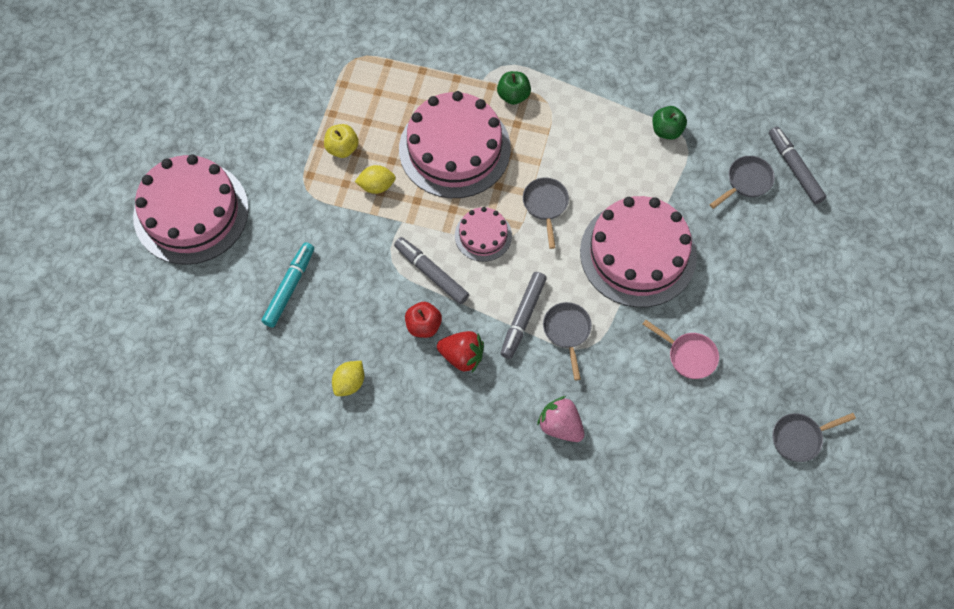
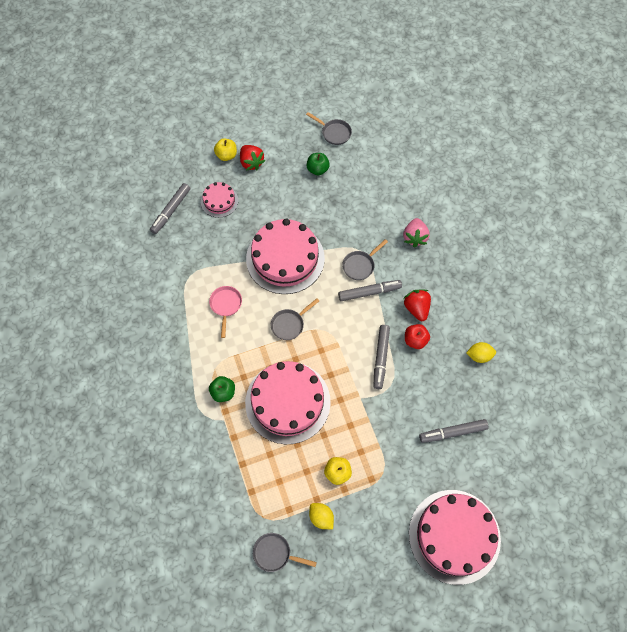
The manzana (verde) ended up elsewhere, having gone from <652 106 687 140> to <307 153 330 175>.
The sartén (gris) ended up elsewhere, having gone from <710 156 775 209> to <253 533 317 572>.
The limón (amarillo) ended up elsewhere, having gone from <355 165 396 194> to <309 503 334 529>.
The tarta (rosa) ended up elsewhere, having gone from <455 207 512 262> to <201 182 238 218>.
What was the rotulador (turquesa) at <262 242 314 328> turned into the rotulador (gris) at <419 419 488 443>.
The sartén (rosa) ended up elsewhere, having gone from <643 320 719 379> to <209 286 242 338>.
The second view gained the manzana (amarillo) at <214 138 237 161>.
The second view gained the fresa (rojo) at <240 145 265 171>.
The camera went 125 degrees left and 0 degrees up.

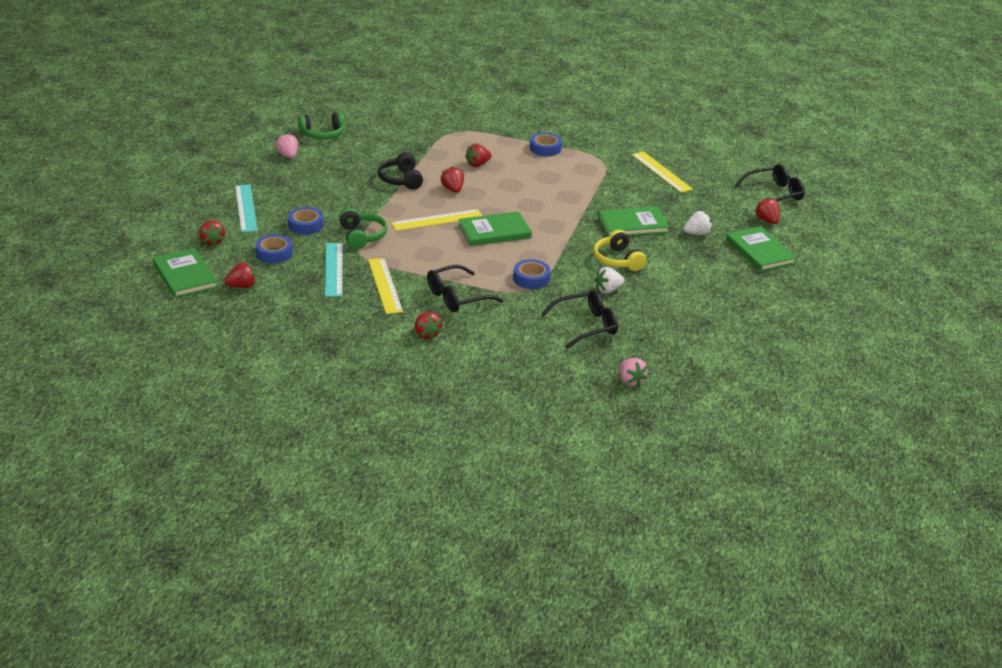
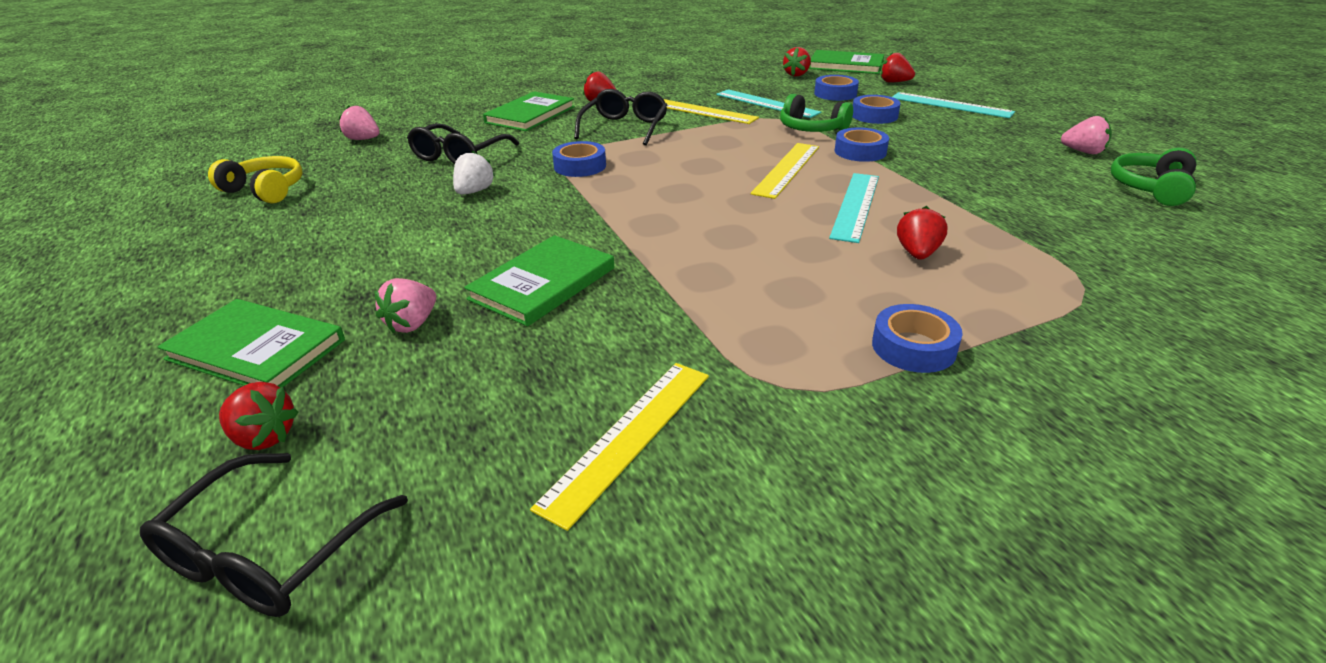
The regla (amarillo) at <632 151 693 193> ended up facing another way, 75 degrees counterclockwise from before.
The second view lost the auriculares (negro) at <378 152 423 190>.
Where the fresa (rojo) stood at <441 166 464 193>, the regla (turquesa) came to stand at <829 173 879 243>.
The libro (verde) ended up elsewhere, having gone from <459 211 532 246> to <483 92 575 131>.
What was the fresa (blanco) at <683 211 712 235> turned into the fresa (rosa) at <374 278 436 334>.
The auriculares (amarillo) ended up elsewhere, having gone from <593 230 646 271> to <208 156 303 203>.
The second view gained the cinta adhesiva (azul) at <835 127 889 162>.
The camera went 140 degrees right and 0 degrees up.

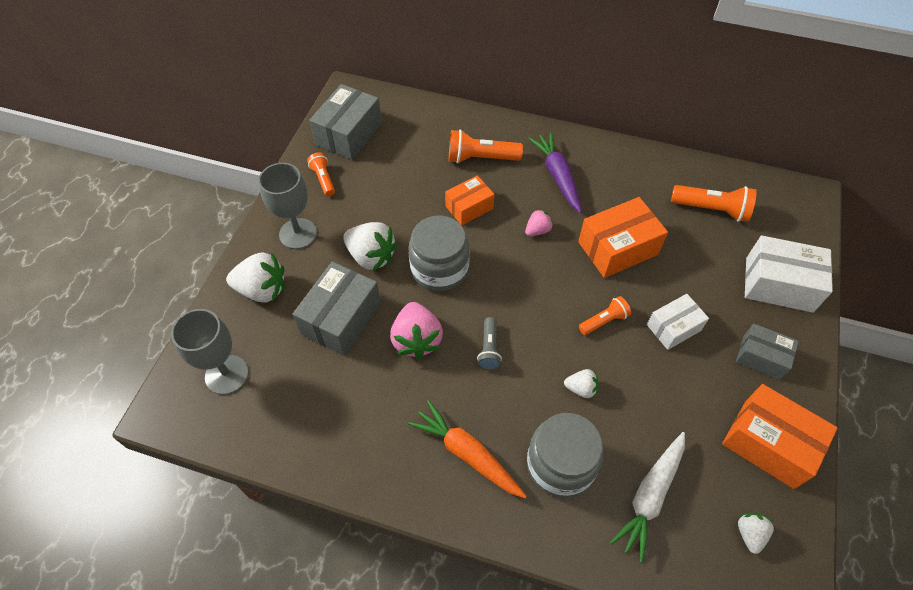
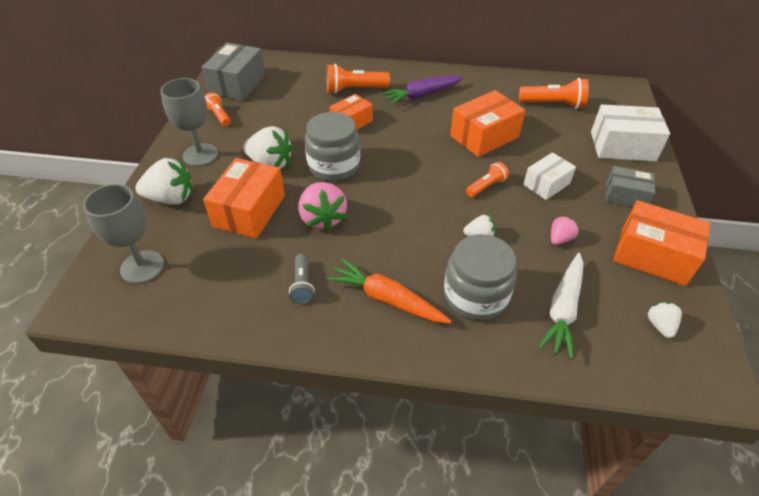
The zanahoria (morado) at <529 132 582 213> ended up facing another way, 90 degrees counterclockwise from before.
The fresa (rosa) ended up elsewhere, having gone from <525 209 553 236> to <551 215 580 245>.
What was the caja (gris) at <292 262 381 356> turned into the caja (naranja) at <203 158 285 239>.
The lámpara de mano (gris) ended up elsewhere, having gone from <477 317 502 370> to <289 254 315 304>.
The camera went 10 degrees left and 10 degrees down.

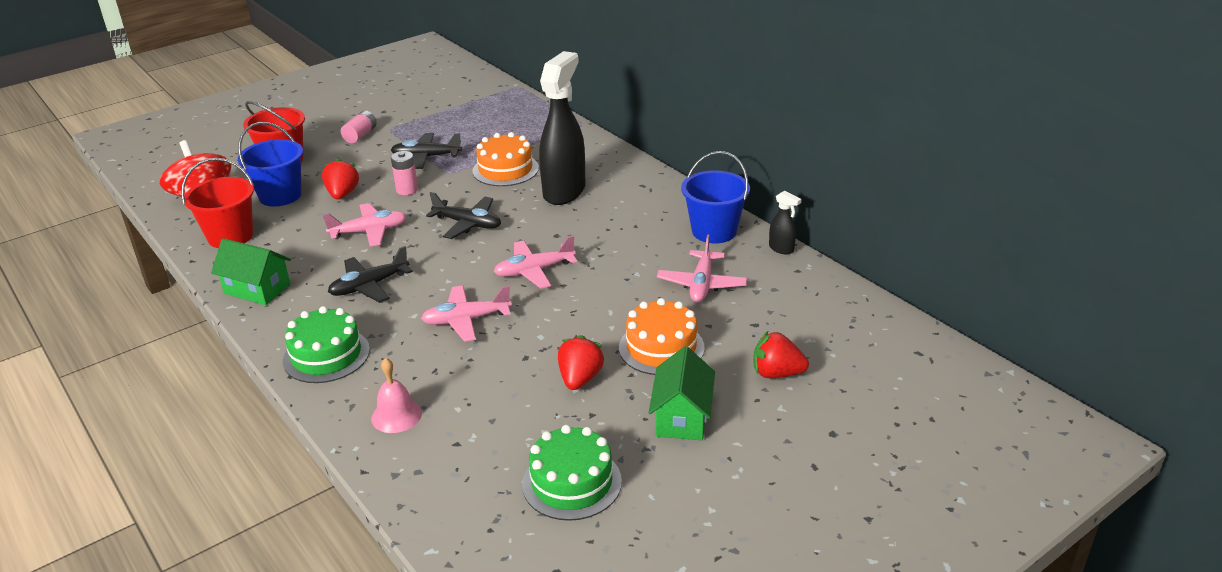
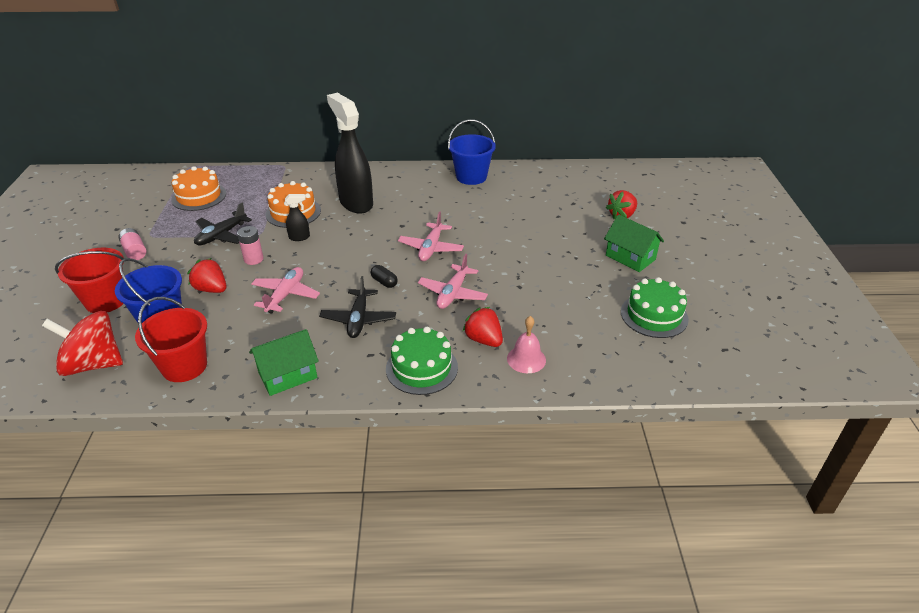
The pulverizador (negro) ended up elsewhere, having gone from <769 190 801 254> to <285 194 310 241>.
The second view lost the avión (negro) at <426 192 501 239>.
The second view lost the avión (rosa) at <657 235 747 302>.
The tarta (naranja) ended up elsewhere, having gone from <619 298 705 375> to <171 166 226 211>.
The fresa (rojo) ended up elsewhere, having gone from <558 335 604 390> to <462 307 503 347>.
The second view gained the cápsula (negro) at <371 265 398 288>.
The camera went 55 degrees left and 5 degrees up.

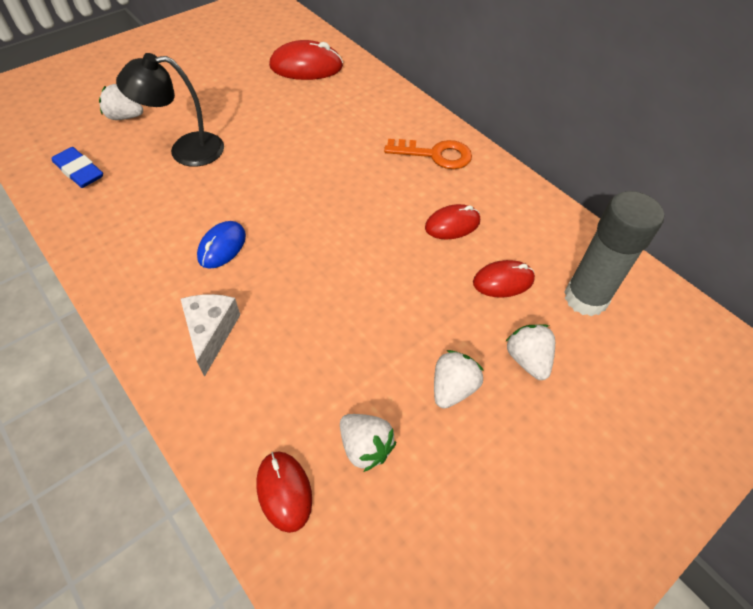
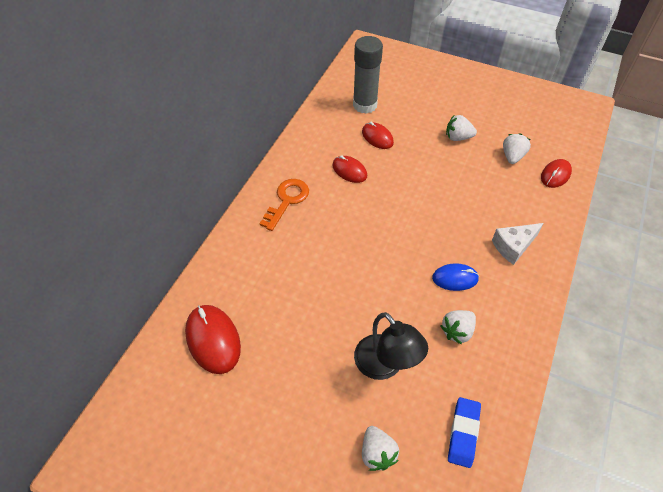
The llave (naranja) at <384 139 472 169> ended up facing another way, 45 degrees clockwise from before.
The fresa (blanco) ended up elsewhere, having gone from <505 324 555 380> to <441 310 476 345>.
The camera went 115 degrees left and 0 degrees up.

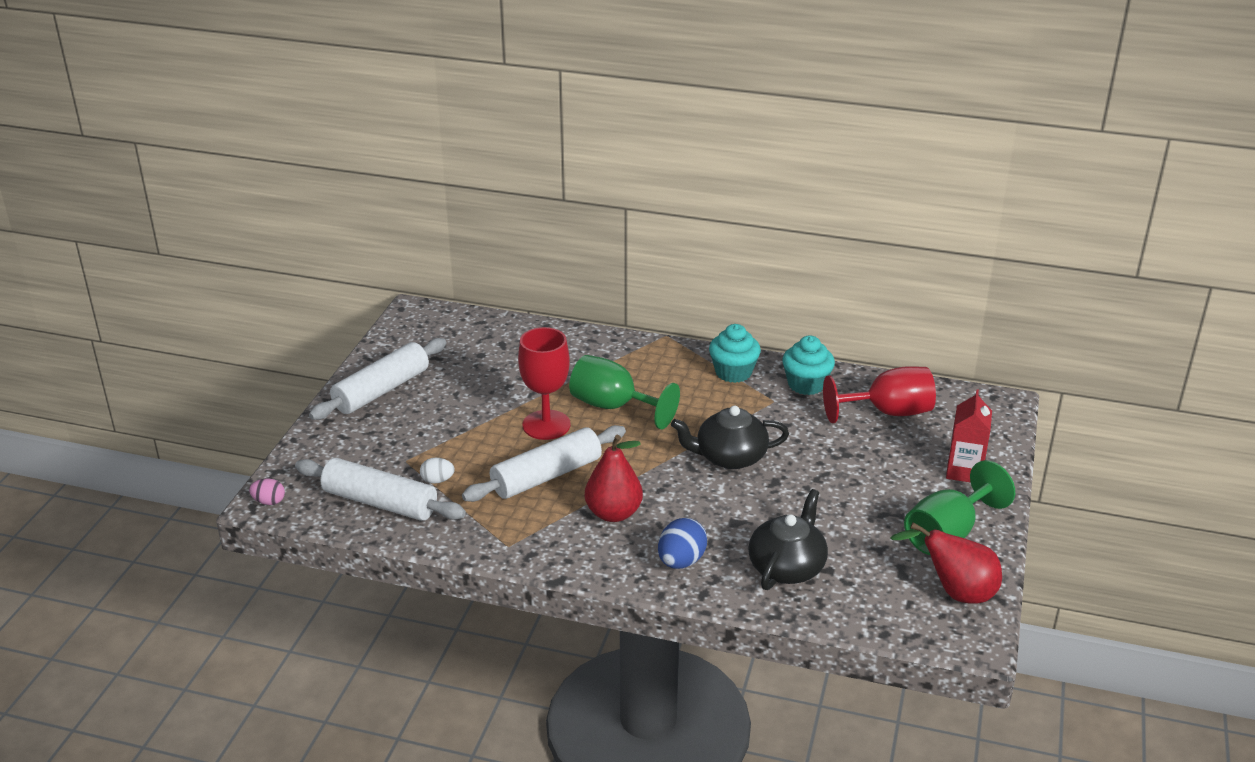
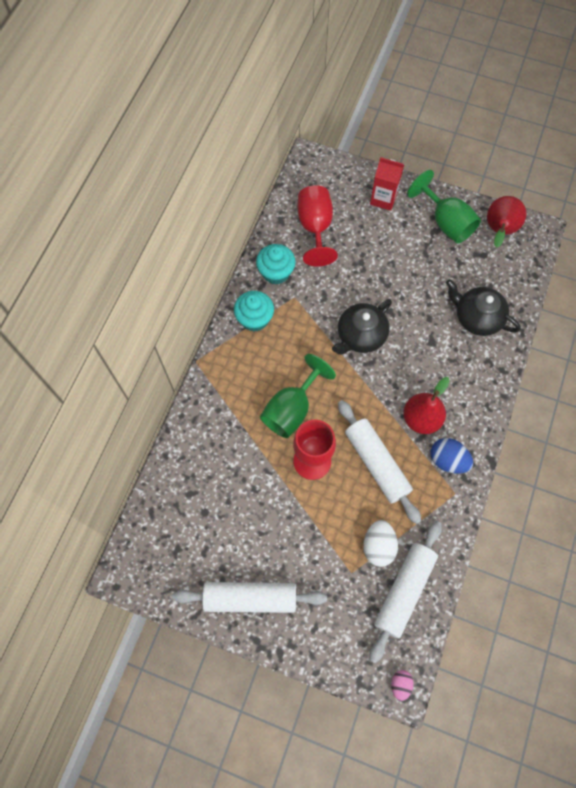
The rodillo (blanco) at <309 338 446 420> ended up facing another way, 45 degrees counterclockwise from before.
The tetera (negro) at <671 406 789 469> ended up facing another way, 45 degrees clockwise from before.
The size of the huevo (blanco) at <420 458 455 484> changed by a factor of 1.66.
The huevo (azul) ended up elsewhere, having gone from <658 518 707 569> to <431 438 473 474>.
The camera went 85 degrees left and 35 degrees up.

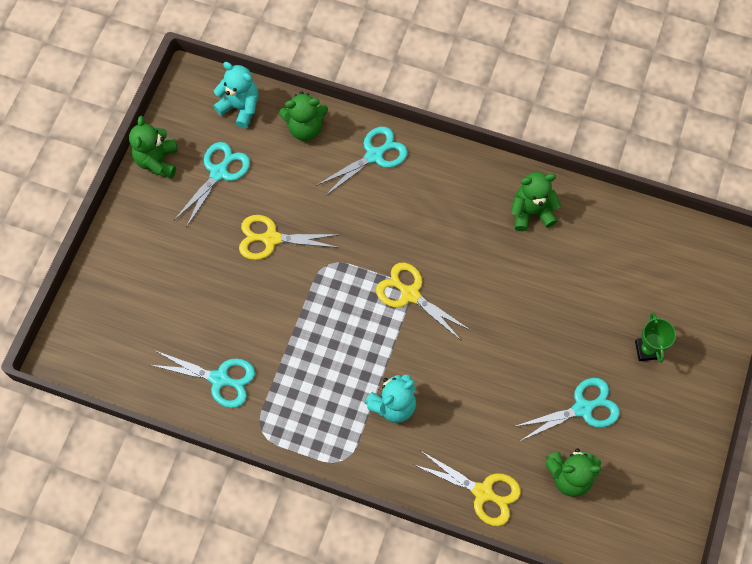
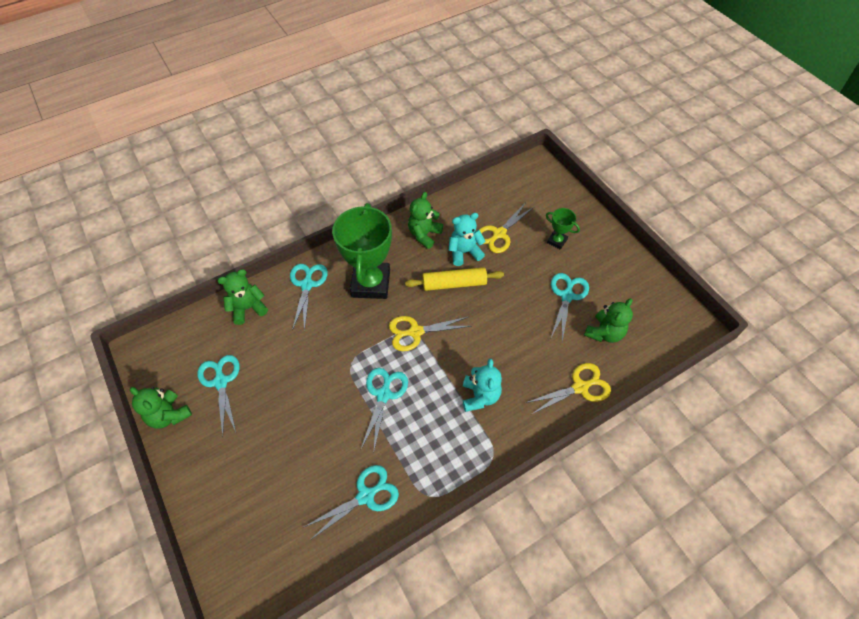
The osito (turquesa) ended up elsewhere, having gone from <214 62 259 128> to <448 213 486 266>.
The osito (verde) at <279 91 328 141> ended up facing another way, 150 degrees counterclockwise from before.
The tijeras (amarillo) ended up elsewhere, having gone from <239 215 341 260> to <479 202 535 253>.
The second view gained the trofeo (verde) at <332 203 392 299>.
The second view gained the rodillo (amarillo) at <405 267 504 291>.
The second view gained the tijeras (turquesa) at <361 368 408 450>.
The camera went 50 degrees left and 10 degrees down.

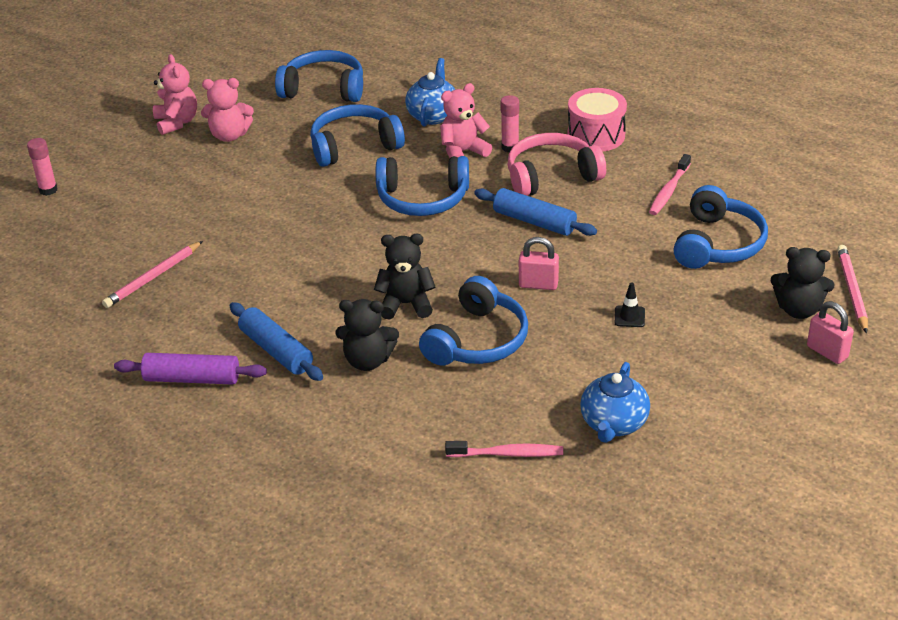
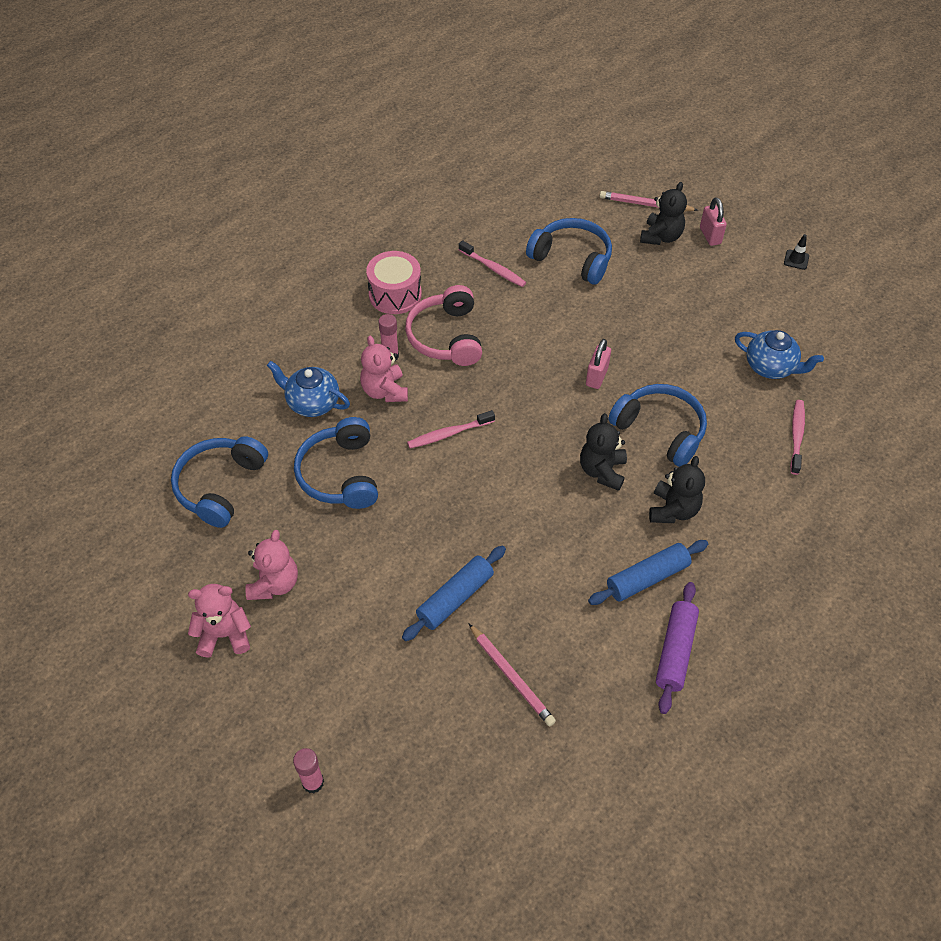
Where the auriculares (azul) stood at <376 156 469 216>, the cepillo de dientes (rosa) came to stand at <407 410 495 448>.
The rodillo (azul) ended up elsewhere, having gone from <474 188 597 236> to <402 546 506 641>.
The cono de tráfico (negro) ended up elsewhere, having gone from <615 282 645 327> to <784 234 809 270>.
The candado (rosa) at <807 301 854 364> ended up facing another way, 75 degrees counterclockwise from before.
The camera went 80 degrees left and 15 degrees up.

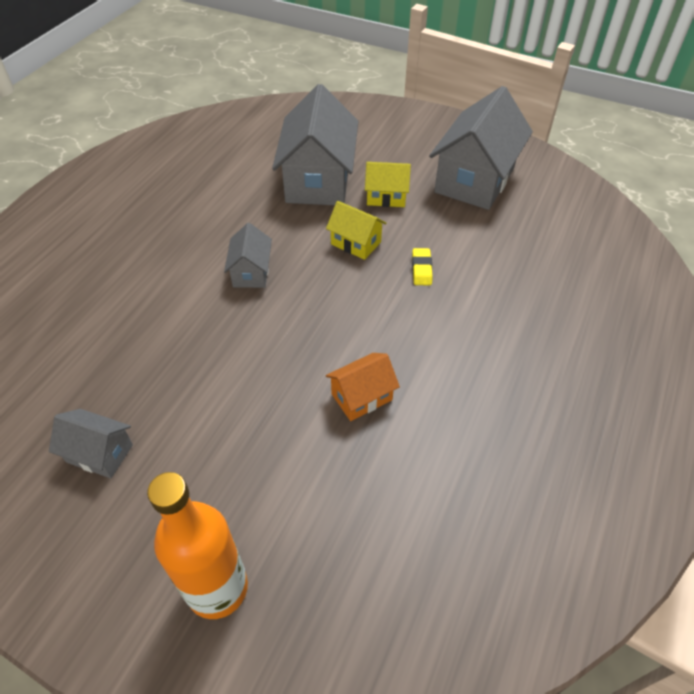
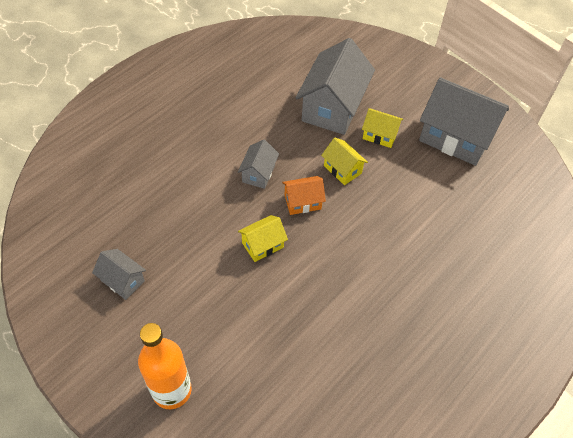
The casa (gris) at <429 86 533 210> ended up facing another way, 75 degrees clockwise from before.
The second view lost the goma de borrar (amarillo) at <412 248 432 285>.
The casa (naranja) ended up elsewhere, having gone from <326 353 400 421> to <282 176 326 215>.
The second view gained the casa (amarillo) at <238 215 288 262>.
The camera went 15 degrees right and 5 degrees up.

